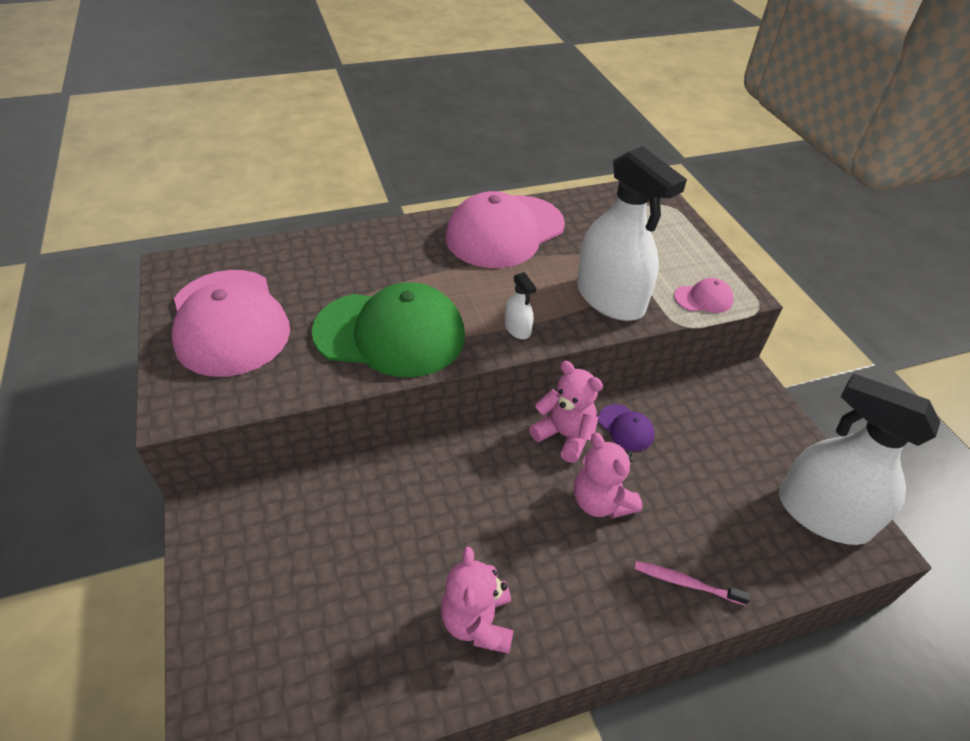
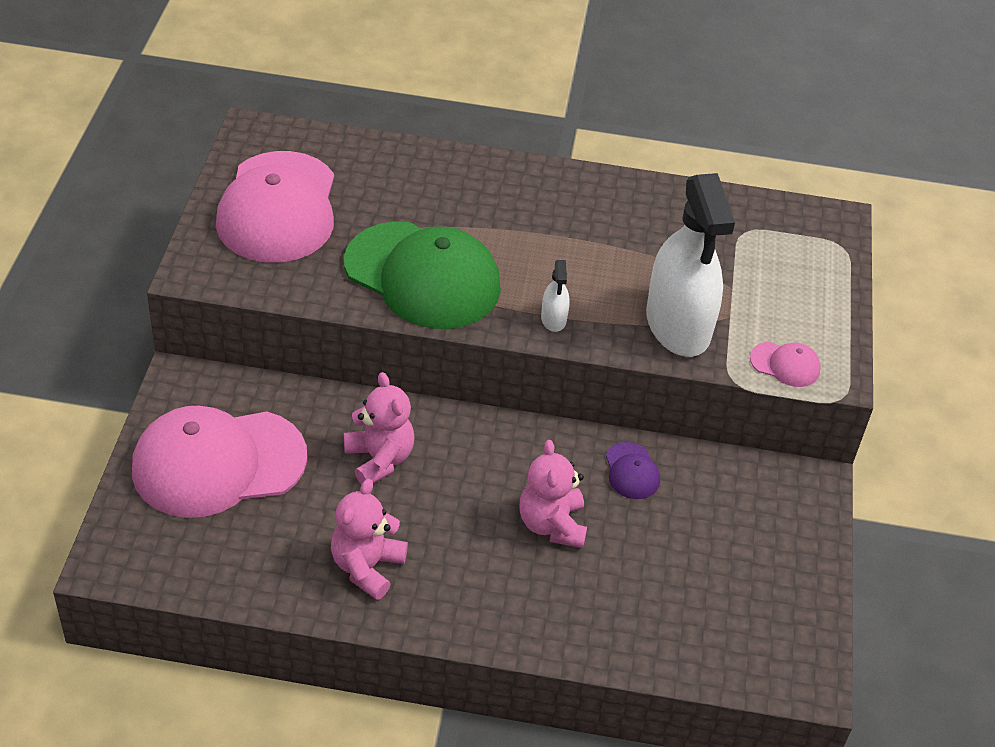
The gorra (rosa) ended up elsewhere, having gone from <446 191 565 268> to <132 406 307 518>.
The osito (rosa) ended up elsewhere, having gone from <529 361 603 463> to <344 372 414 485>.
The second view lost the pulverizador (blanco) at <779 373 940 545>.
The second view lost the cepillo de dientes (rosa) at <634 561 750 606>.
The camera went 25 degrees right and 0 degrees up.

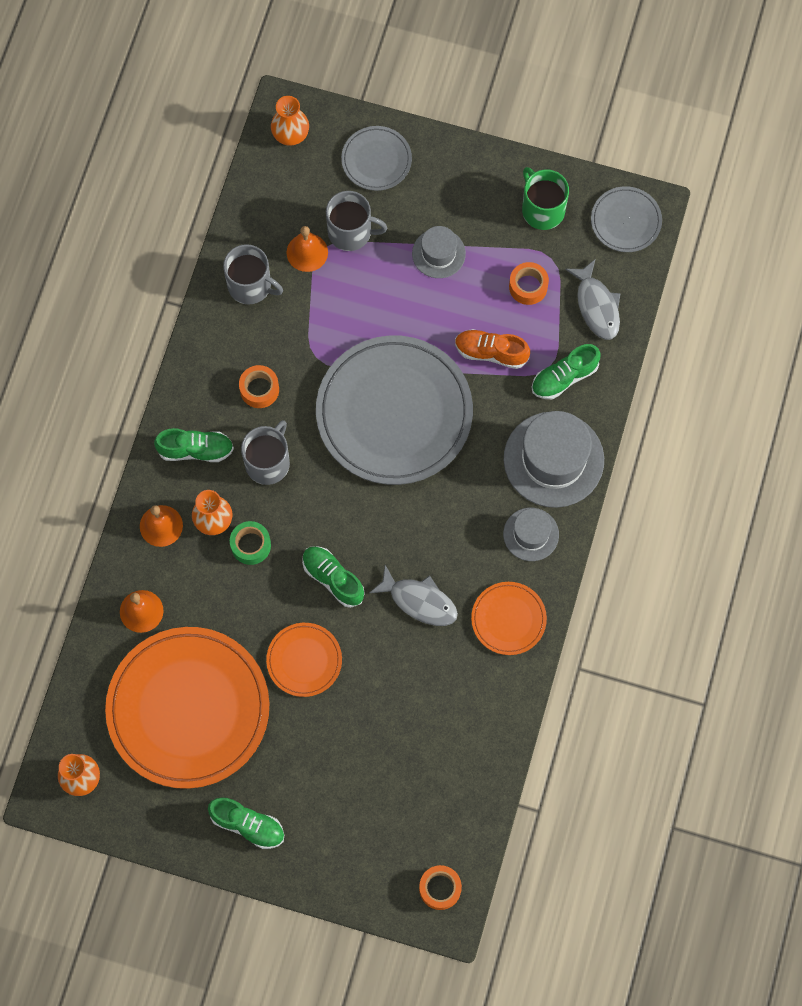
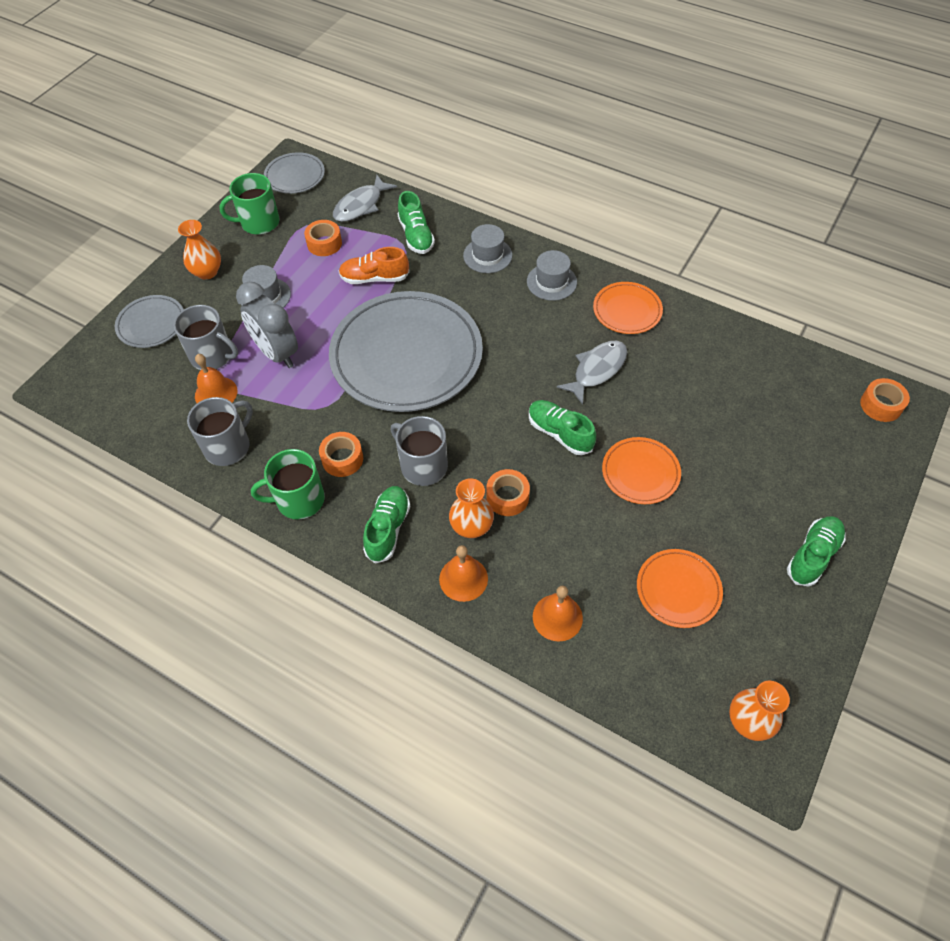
The florero (naranja) ended up elsewhere, having gone from <271 96 309 146> to <178 220 221 280>.
The taza (gris) at <326 191 387 251> ended up facing another way, 90 degrees clockwise from before.
The pez (gris) at <565 260 621 340> ended up facing another way, 135 degrees clockwise from before.
The zapato (naranja) at <455 329 530 369> ended up facing another way, 60 degrees clockwise from before.
The size of the sombrero (gris) at <504 411 604 508> changed by a factor of 0.55.
What was the cinta adhesiva (verde) at <230 521 271 565> turned into the cinta adhesiva (naranja) at <486 469 530 516>.
The zapato (verde) at <302 546 365 608> ended up facing another way, 75 degrees clockwise from before.
The size of the plato (naranja) at <105 627 269 789> changed by a factor of 0.47.
The second view gained the despertador (gris) at <236 282 298 368>.
The second view gained the taza (verde) at <251 449 325 520>.
The camera went 75 degrees left and 15 degrees down.

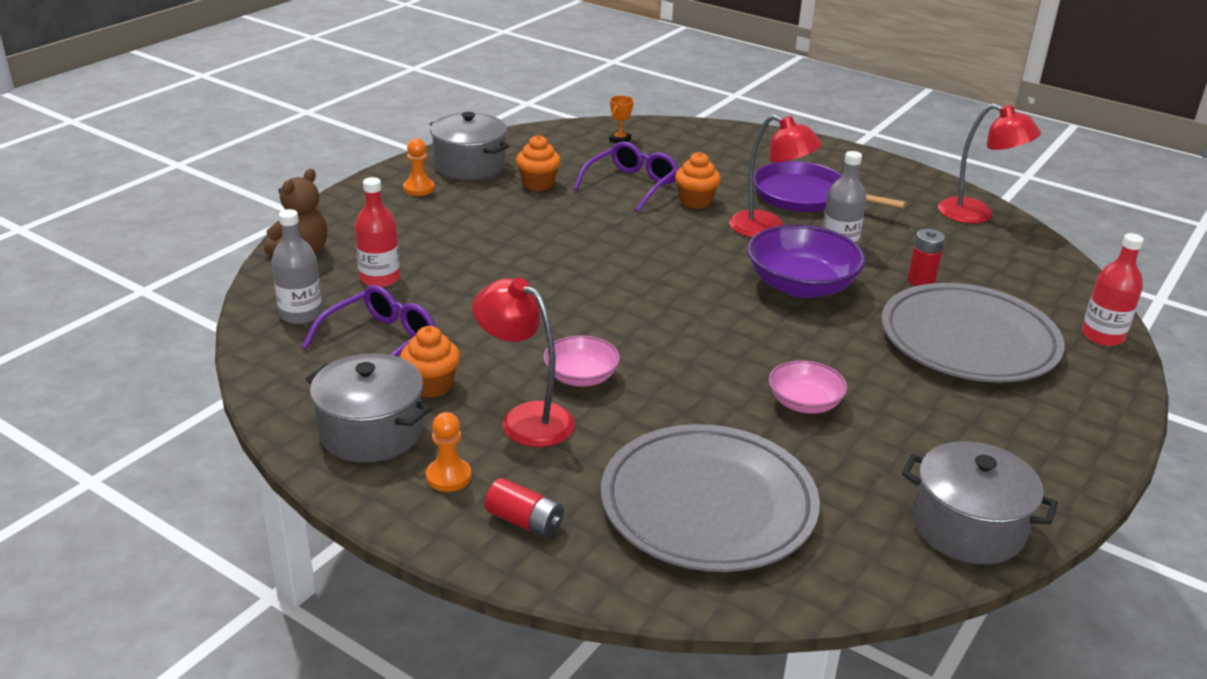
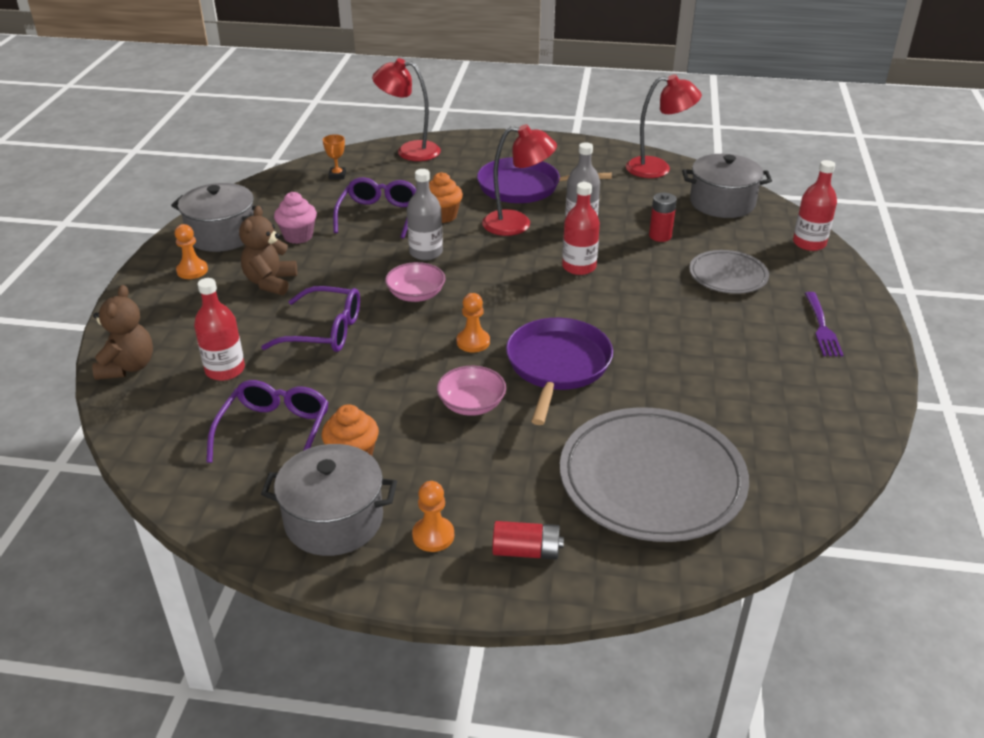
What was the magdalena (naranja) at <516 135 561 191> turned into the magdalena (rosa) at <274 192 317 244>.
The botella (gris) ended up elsewhere, having gone from <272 209 323 324> to <407 169 443 260>.
Where the cuenco (morado) stood at <747 225 866 298>, the botella (rojo) came to stand at <562 182 600 275>.
The lámpara (rojo) ended up elsewhere, having gone from <472 278 575 447> to <372 58 441 161>.
The size of the plato (gris) at <882 283 1065 383> changed by a factor of 0.54.
The cuenco (rosa) ended up elsewhere, having gone from <769 360 848 414> to <385 262 446 302>.
The olla (gris) ended up elsewhere, having gone from <902 441 1058 564> to <682 154 772 218>.
The second view gained the osito (marrón) at <239 206 297 295>.
The second view gained the gafas (morado) at <261 286 360 352>.
The second view gained the tenedor (morado) at <805 292 843 357>.
The second view gained the peón (naranja) at <457 293 490 352>.
The second view gained the sartén (morado) at <506 318 613 425>.
The camera went 25 degrees left and 5 degrees up.

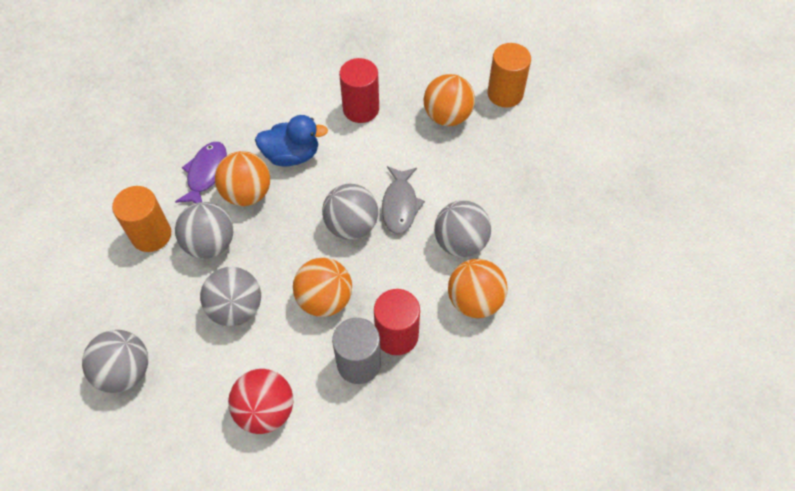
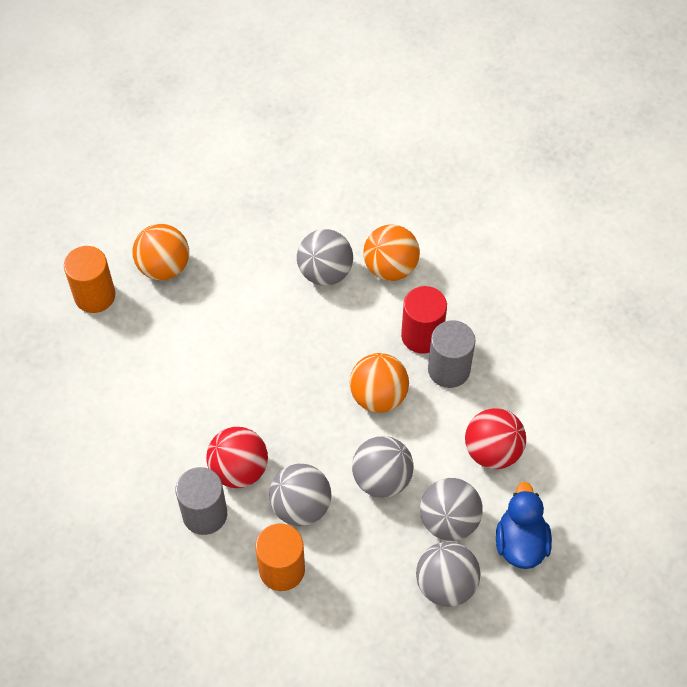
The cilindro (naranja) ended up elsewhere, having gone from <487 43 531 108> to <64 246 116 313>.
The second view lost the cilindro (rojo) at <339 58 379 123>.
The pato (azul) ended up elsewhere, having gone from <255 115 328 167> to <496 482 552 569>.
Where the pez (morado) stood at <175 142 227 203>, the cilindro (gris) came to stand at <176 467 227 535>.
What was the pelota (naranja) at <215 151 270 206> turned into the pelota (rojo) at <206 427 268 488>.
The second view lost the pez (gris) at <382 166 425 234>.
The pelota (gris) ended up elsewhere, having gone from <322 184 378 240> to <420 478 483 541>.
The camera went 85 degrees left and 0 degrees up.

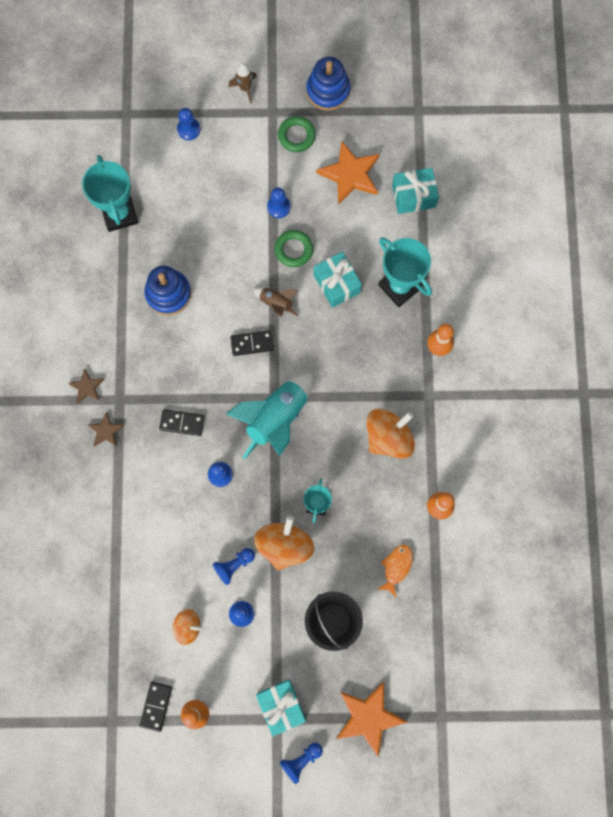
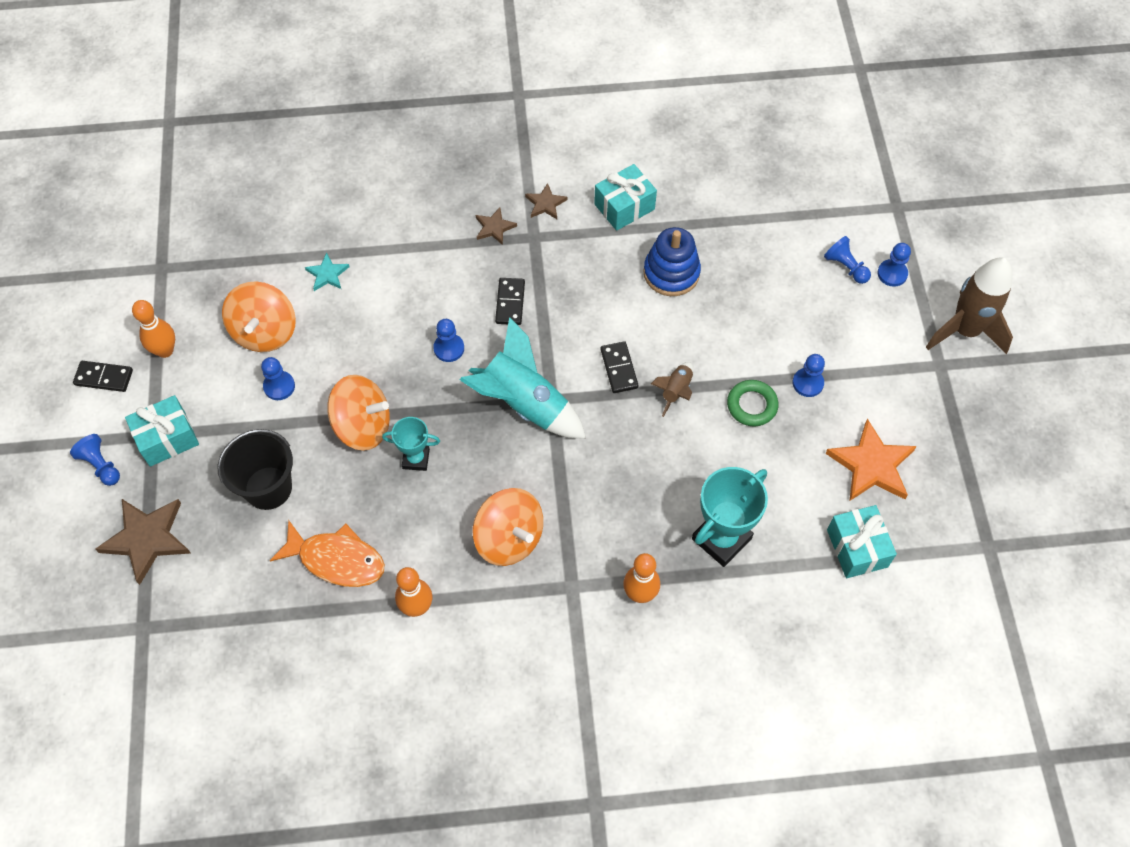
The second view lost the juguete apilable (azul) at <306 57 350 111>.
The size of the cohete (marrón) at <229 63 257 103> changed by a factor of 2.03.
The second view lost the anillo (verde) at <278 116 316 152>.
The second view lost the trofeo (turquesa) at <82 155 138 232>.
The regalo (turquesa) ended up elsewhere, having gone from <314 252 362 308> to <594 164 657 231>.
The size of the pez (naranja) at <377 544 413 598> changed by a factor of 1.63.
The peón (azul) ended up elsewhere, having gone from <213 548 255 585> to <824 236 871 284>.
The size of the peonza (naranja) at <173 609 201 645> changed by a factor of 1.74.
The ficha de dominó (negro) ended up elsewhere, having gone from <140 682 172 732> to <73 361 133 392>.
What was the estrella (naranja) at <336 682 407 757> turned into the estrella (marrón) at <95 499 191 585>.
The second view gained the estrella (turquesa) at <305 253 349 291>.
The camera went 85 degrees right and 15 degrees down.

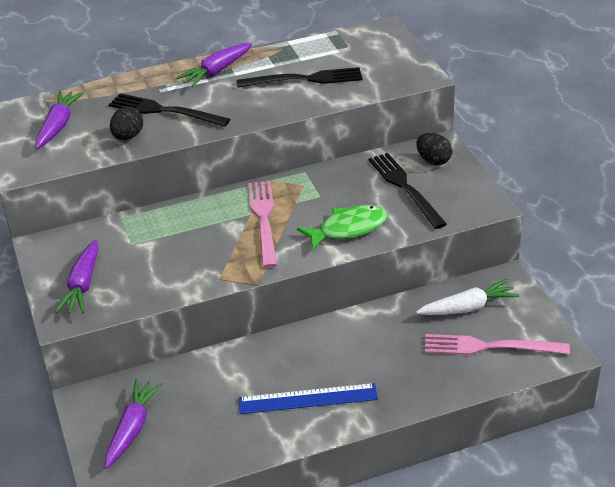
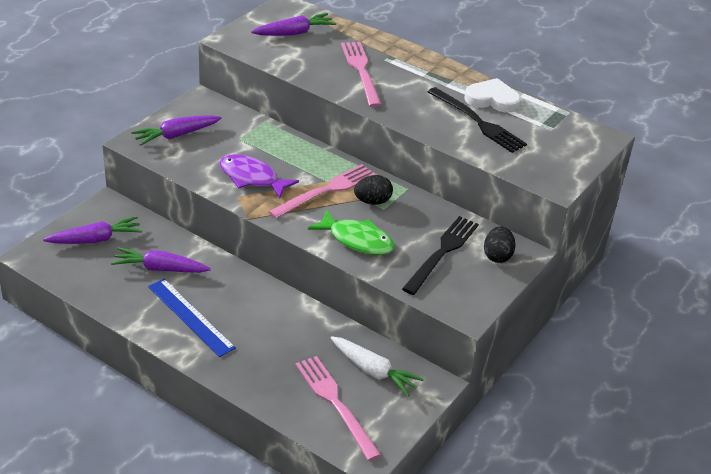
The zanahoria (morado) ended up elsewhere, having gone from <176 43 252 87> to <111 247 211 273>.
What was the tenedor (negro) at <109 93 230 127> turned into the tenedor (rosa) at <341 42 381 107>.
The huevo (negro) ended up elsewhere, having gone from <110 106 143 140> to <354 175 393 205>.
The second view gained the corazón (blanco) at <465 78 521 113>.
The second view gained the pez (morado) at <219 154 299 199>.
The camera went 50 degrees right and 0 degrees up.

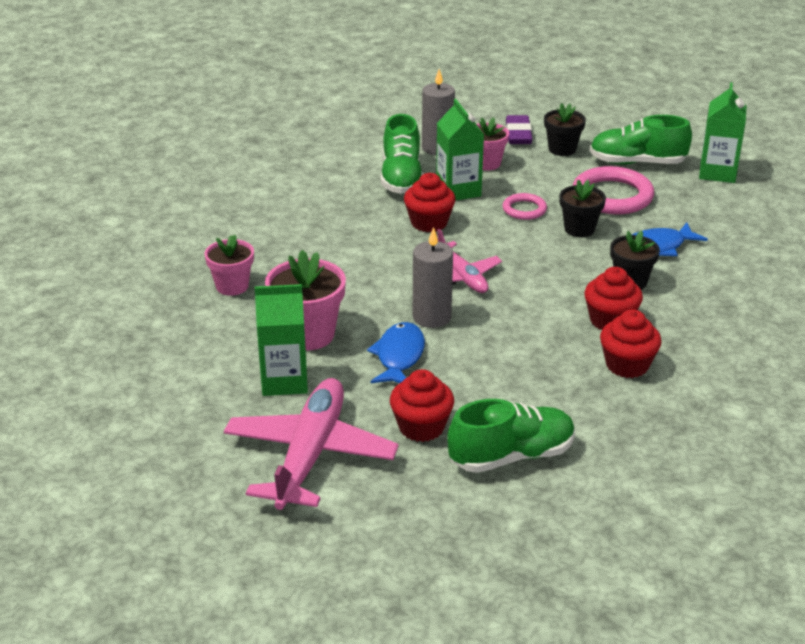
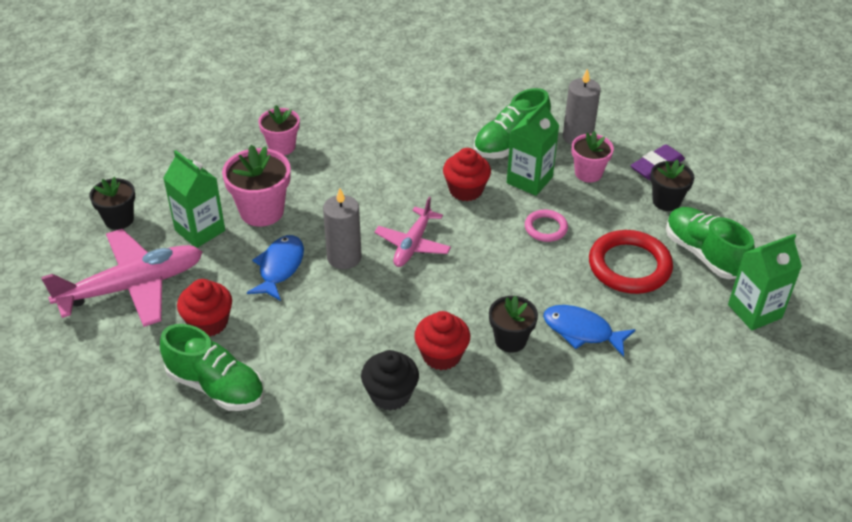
What was the anillo (rosa) at <573 166 654 214> turned into the anillo (rojo) at <589 230 673 294>.
The maceta (negro) ended up elsewhere, having gone from <560 180 606 237> to <90 177 135 230>.
What was the magdalena (rojo) at <600 309 662 378> turned into the magdalena (negro) at <361 350 419 411>.
The pez (azul) at <367 322 425 383> ended up facing another way, 45 degrees counterclockwise from before.
The camera went 50 degrees right and 10 degrees up.

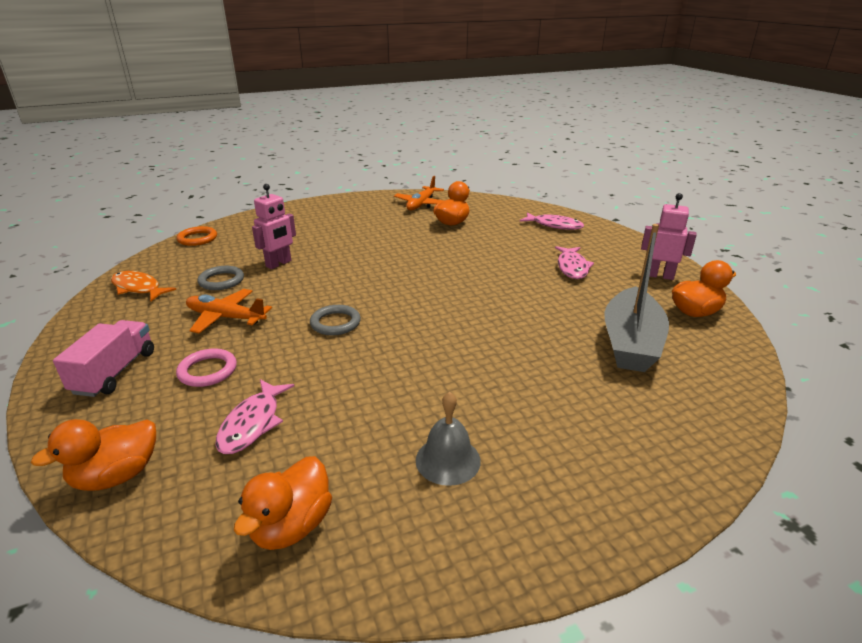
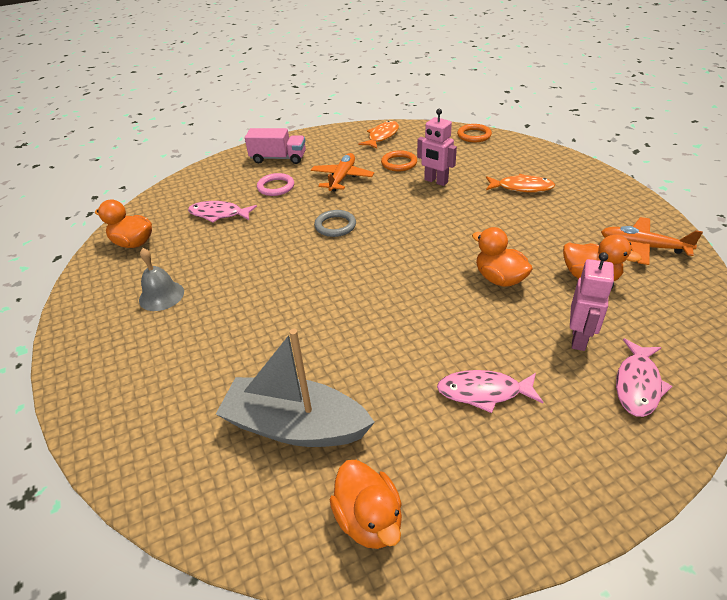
The robot (rosa) ended up elsewhere, having gone from <641 193 697 280> to <570 252 614 351>.
What was the anillo (gris) at <197 266 244 290> turned into the anillo (naranja) at <381 150 417 171>.
The pato (naranja) ended up elsewhere, having gone from <31 419 156 491> to <472 227 533 287>.
The second view gained the pez (naranja) at <486 174 555 192>.
The camera went 90 degrees right and 10 degrees up.

